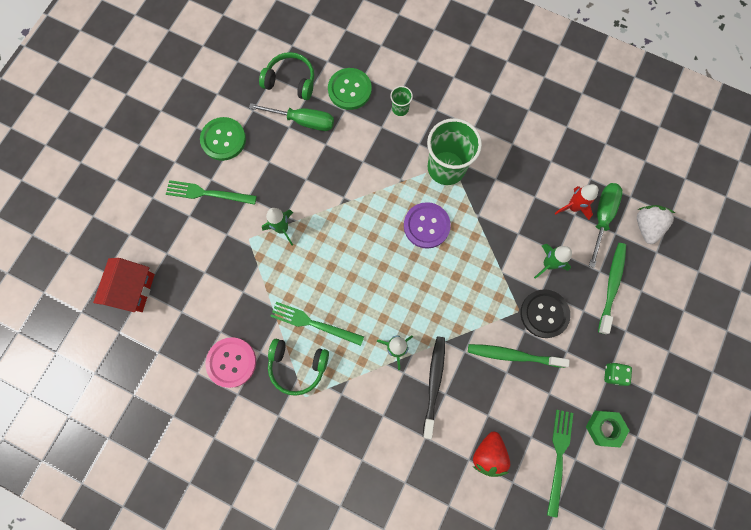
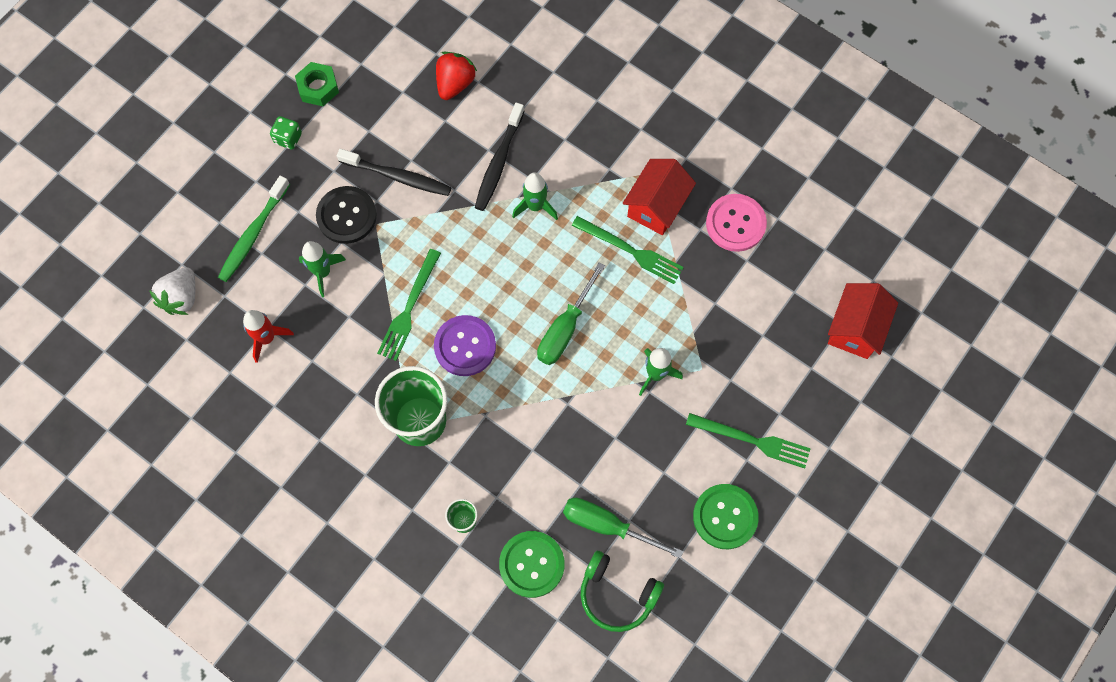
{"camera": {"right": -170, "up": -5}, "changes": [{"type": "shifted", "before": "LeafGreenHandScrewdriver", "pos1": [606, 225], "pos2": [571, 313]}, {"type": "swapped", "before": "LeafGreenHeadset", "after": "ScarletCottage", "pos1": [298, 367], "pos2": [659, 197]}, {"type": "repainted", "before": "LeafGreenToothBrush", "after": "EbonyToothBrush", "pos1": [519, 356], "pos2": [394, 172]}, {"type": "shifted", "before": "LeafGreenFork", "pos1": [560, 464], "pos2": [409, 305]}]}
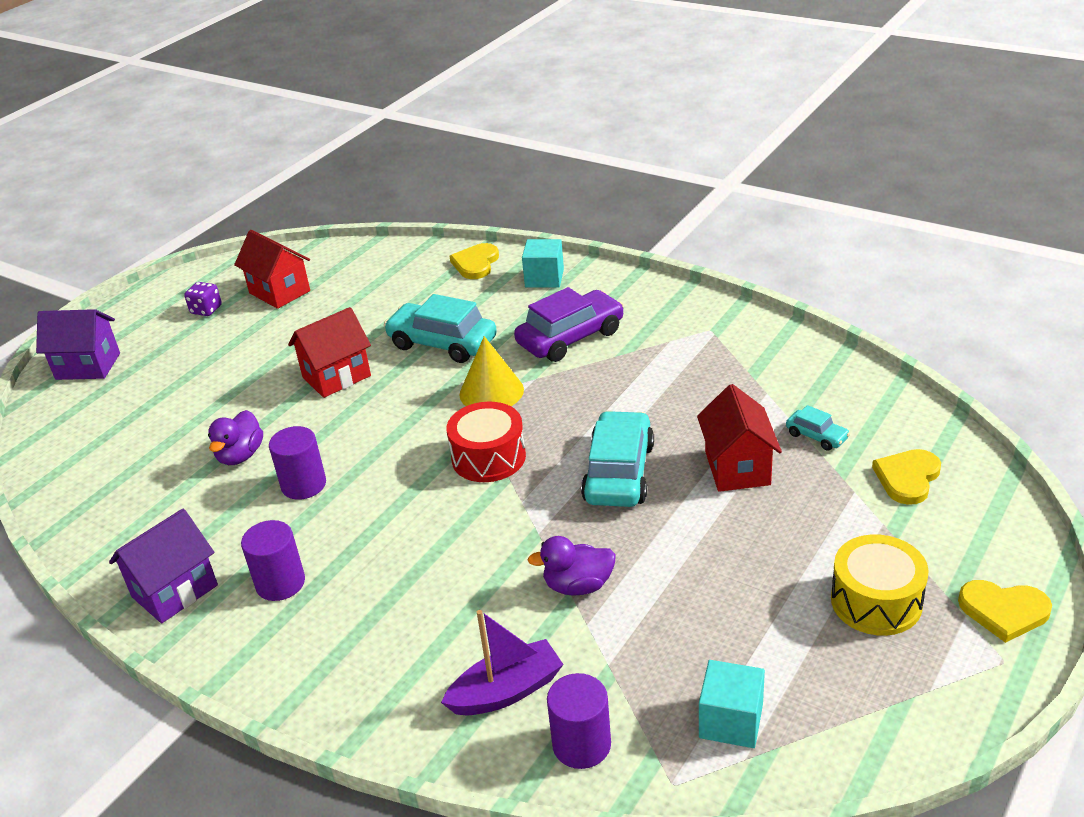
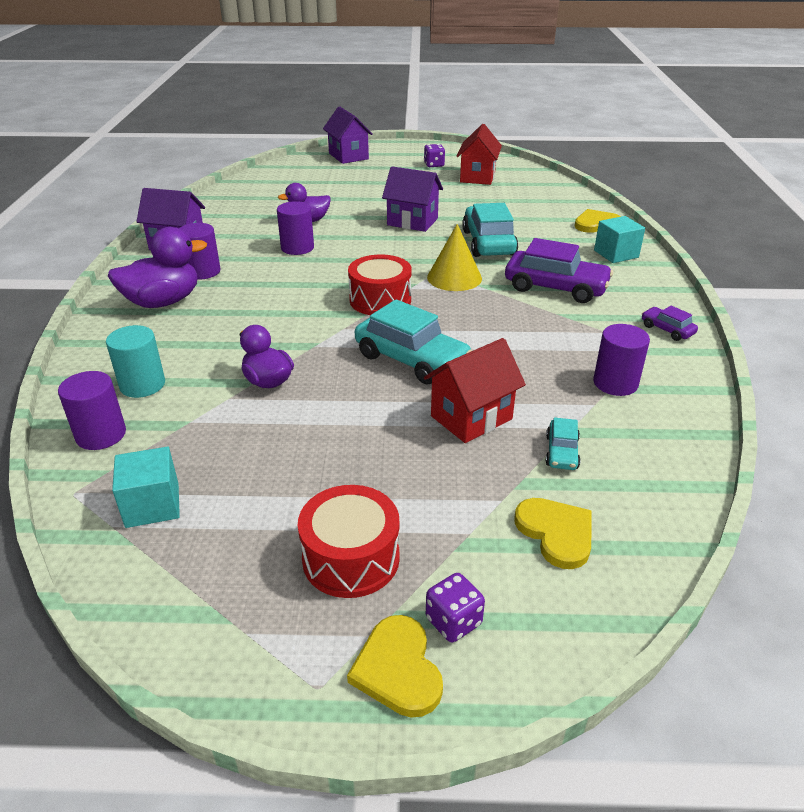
{"camera": {"right": 55, "up": 0}, "changes": [{"type": "repainted", "before": "ScarletCottage", "after": "VioletCottage", "pos1": [329, 352], "pos2": [412, 199]}, {"type": "rotated", "before": "AquaAutomobile", "pos1": [617, 459], "pos2": [413, 342], "turn": 60}, {"type": "rotated", "before": "BrightYellowHeart", "pos1": [906, 477], "pos2": [553, 533], "turn": 60}, {"type": "repainted", "before": "BrightYellowDrum", "after": "ScarletDrum", "pos1": [880, 585], "pos2": [349, 541]}, {"type": "swapped", "before": "VioletToyBoat", "after": "AquaCylinderShape", "pos1": [502, 662], "pos2": [135, 361]}, {"type": "new", "after": "VioletToyDuck", "pos2": [157, 267]}, {"type": "new", "after": "VioletAutomobile", "pos2": [670, 323]}, {"type": "new", "after": "VioletCylinderShape", "pos2": [621, 360]}, {"type": "new", "after": "VioletGameDie", "pos2": [455, 607]}]}
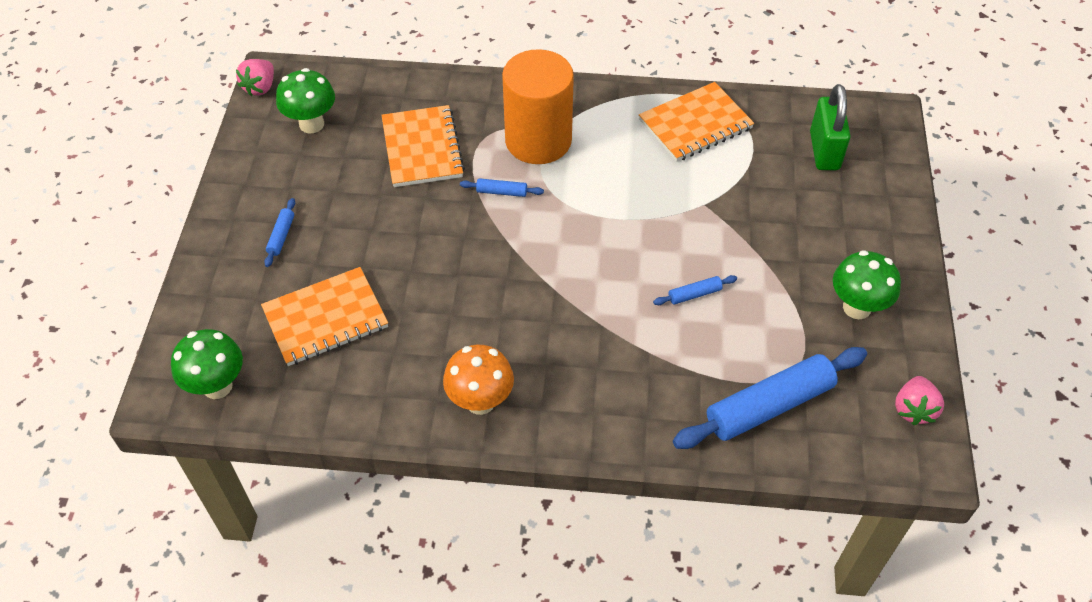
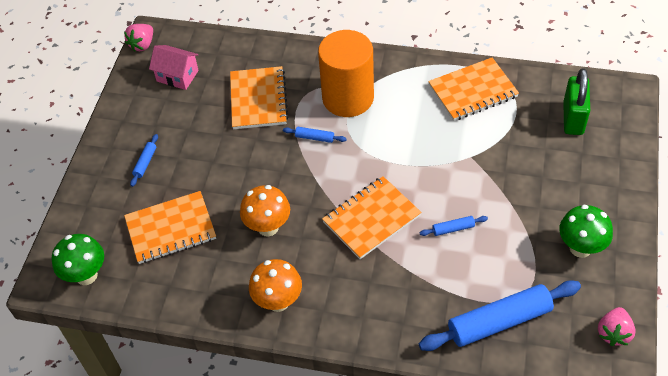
{"camera": {"right": 10, "up": 0}, "changes": [{"type": "swapped", "before": "LeafGreenToadstool", "after": "RosePinkCottage", "pos1": [305, 100], "pos2": [174, 67]}, {"type": "new", "after": "OrangeColouredNotebook", "pos2": [372, 217]}, {"type": "new", "after": "OrangeColouredToadstool", "pos2": [265, 211]}]}
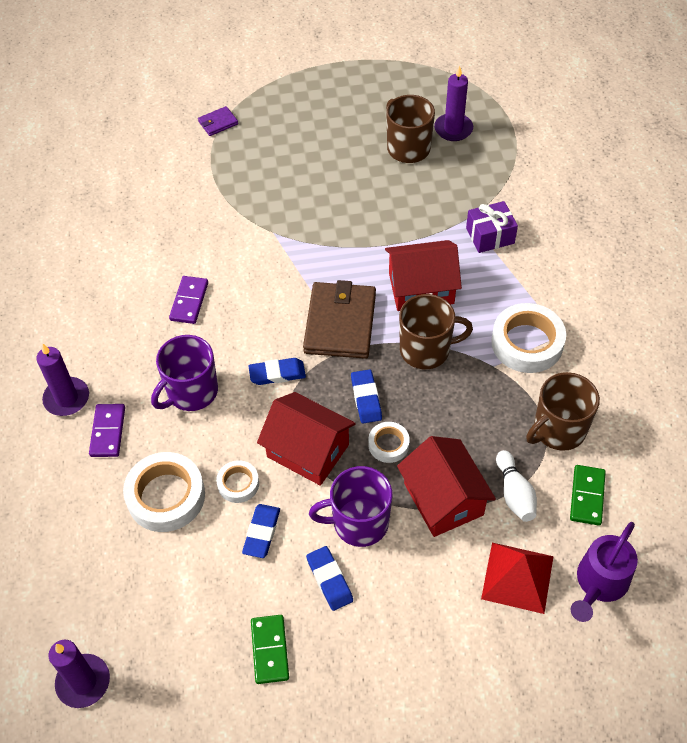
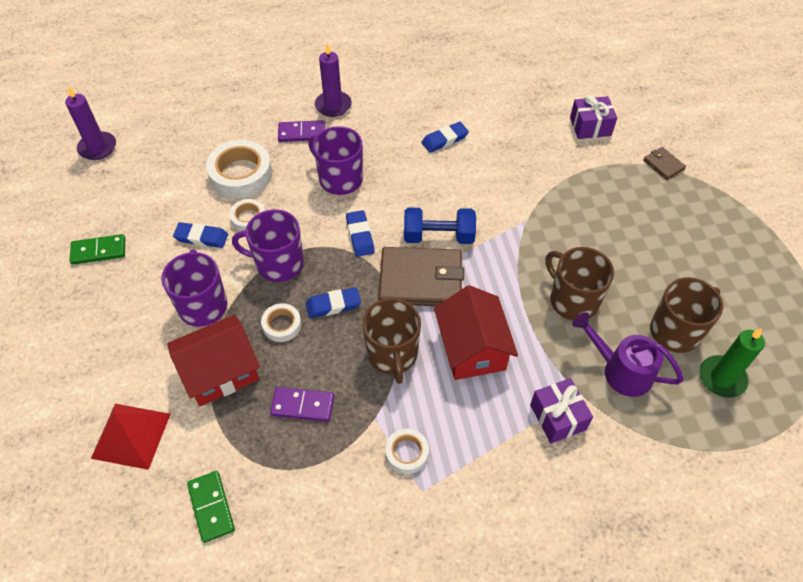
{"camera": {"right": 85, "up": 0}, "changes": [{"type": "repainted", "before": "VioletPillarCandle", "after": "LeafGreenPillarCandle", "pos1": [453, 103], "pos2": [732, 363]}, {"type": "repainted", "before": "VioletCardWallet", "after": "DarkBrownCardWallet", "pos1": [218, 121], "pos2": [664, 163]}, {"type": "shifted", "before": "VioletDominoTile", "pos1": [188, 300], "pos2": [302, 404]}, {"type": "scaled", "before": "SnowWhiteRollOfTape", "pos1": [528, 338], "pos2": [407, 451], "scale": 0.54}, {"type": "shifted", "before": "DarkBrownCoffeeMug", "pos1": [563, 411], "pos2": [579, 284]}, {"type": "swapped", "before": "ScarletCottage", "after": "VioletCoffeeMug", "pos1": [306, 439], "pos2": [268, 245]}, {"type": "gone", "before": "SnowWhiteSkittle", "pos1": [516, 486]}, {"type": "rotated", "before": "LeafGreenDominoTile", "pos1": [588, 495], "pos2": [211, 507], "turn": 60}, {"type": "shifted", "before": "VioletWateringPot", "pos1": [604, 572], "pos2": [628, 354]}, {"type": "shifted", "before": "CobaltGumEraser", "pos1": [329, 578], "pos2": [445, 137]}, {"type": "new", "after": "VioletWrappedGift", "pos2": [593, 117]}, {"type": "new", "after": "CobaltFreeWeight", "pos2": [440, 226]}]}
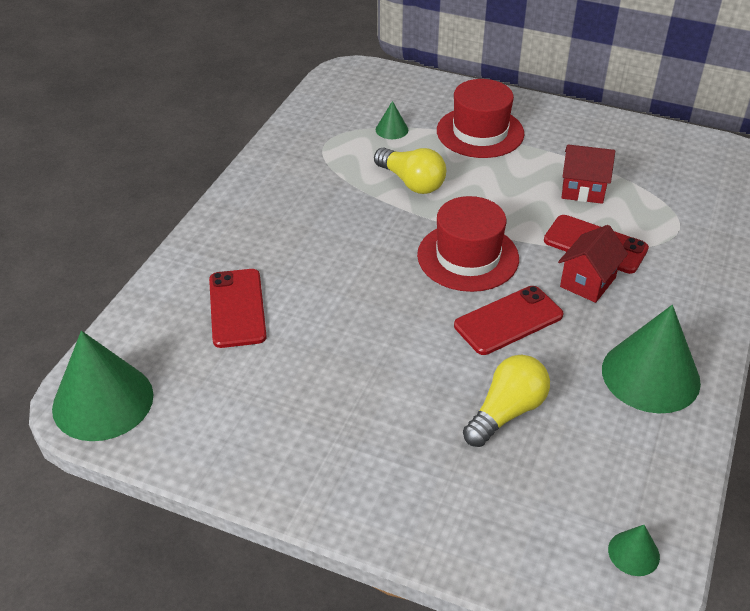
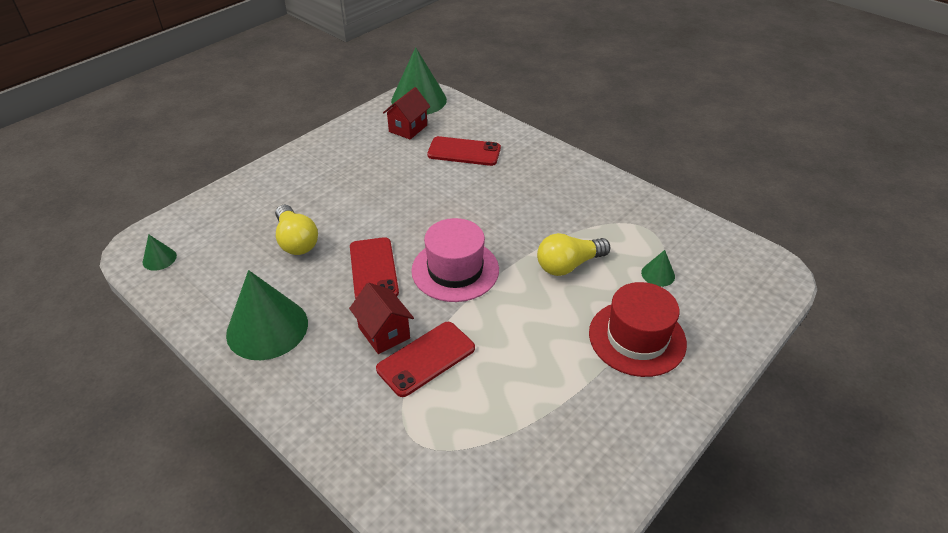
{"camera": {"right": 110, "up": 0}, "changes": [{"type": "shifted", "before": "ScarletCottage", "pos1": [588, 174], "pos2": [407, 113]}, {"type": "repainted", "before": "ScarletTopHat", "after": "RosePinkTopHat", "pos1": [468, 244], "pos2": [455, 260]}]}
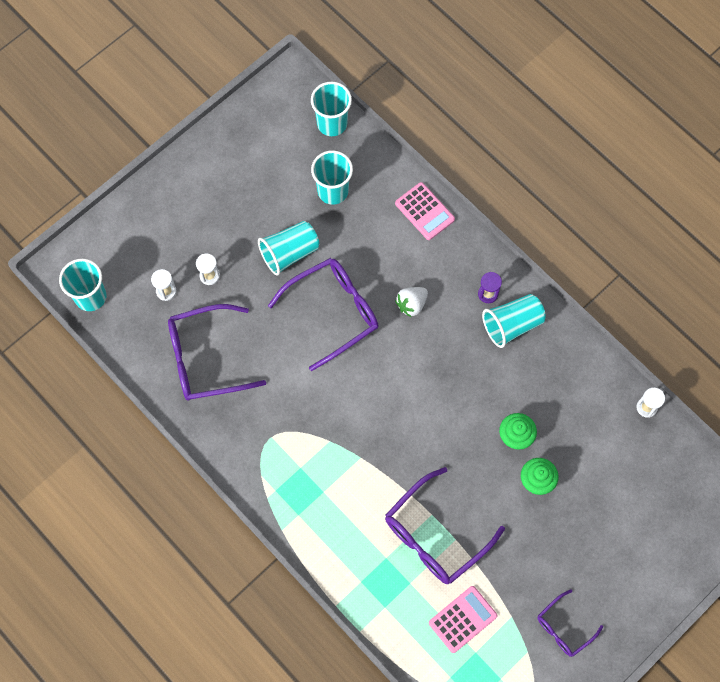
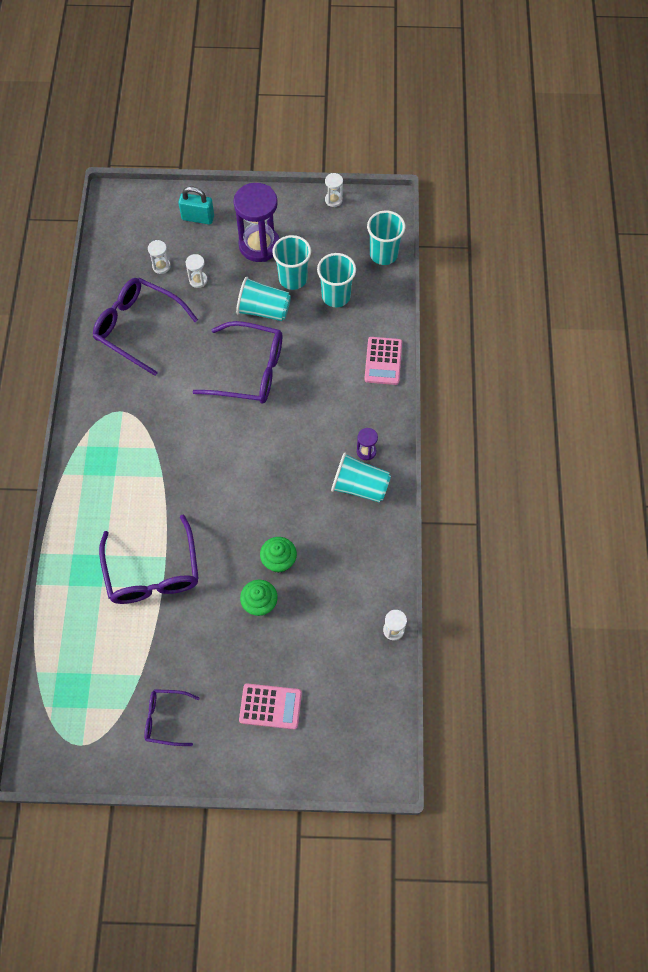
{"camera": {"right": 45, "up": -5}, "changes": [{"type": "shifted", "before": "AquaTumbler", "pos1": [82, 285], "pos2": [291, 262]}, {"type": "gone", "before": "SnowWhiteToyStrawberry", "pos1": [411, 302]}, {"type": "rotated", "before": "VioletEyeglasses", "pos1": [445, 525], "pos2": [149, 559], "turn": -105}, {"type": "shifted", "before": "RosePinkCalculator", "pos1": [463, 619], "pos2": [270, 706]}, {"type": "new", "after": "SnowWhiteSandTimer", "pos2": [334, 190]}, {"type": "new", "after": "VioletSandTimer", "pos2": [256, 222]}, {"type": "new", "after": "AquaPadlock", "pos2": [196, 205]}]}
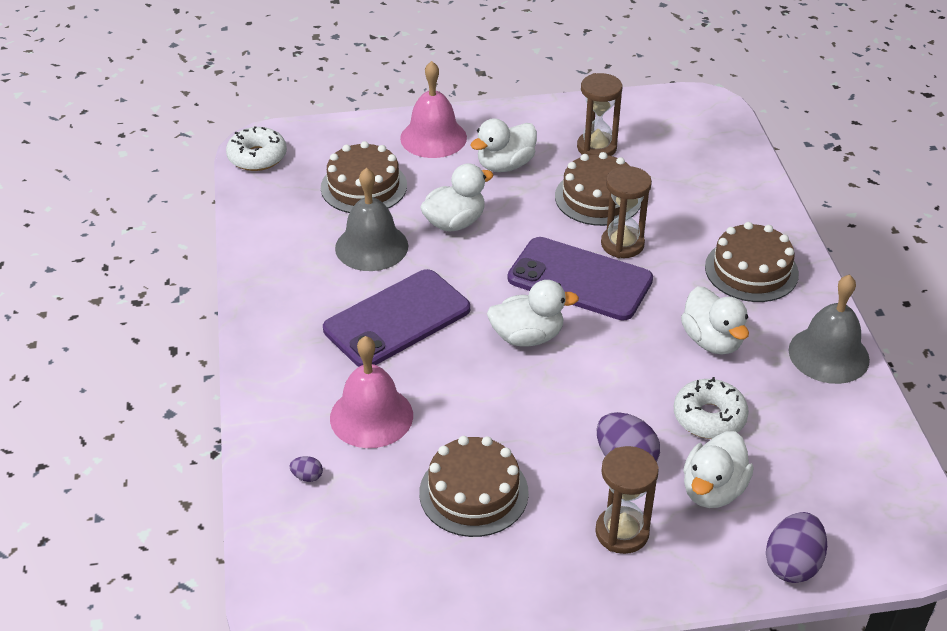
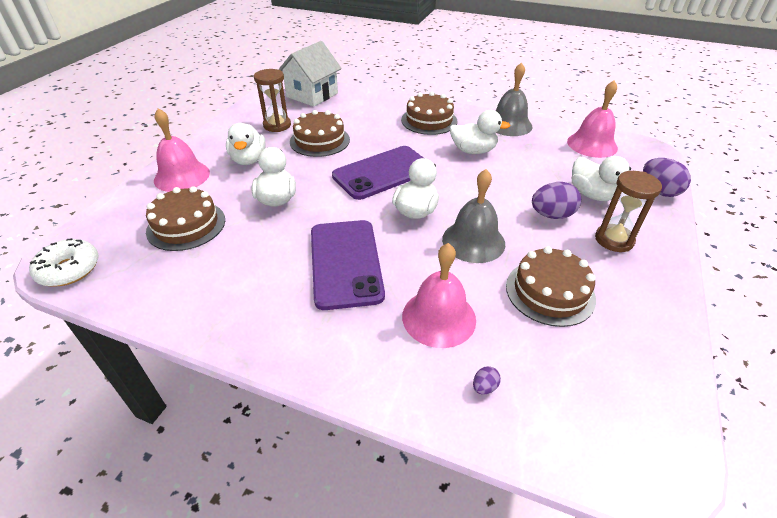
{"camera": {"right": -60, "up": 0}, "changes": [{"type": "gone", "before": "DarkBrownSandTimer", "pos1": [626, 212]}, {"type": "shifted", "before": "AshGreySchoolBell", "pos1": [371, 219], "pos2": [473, 216]}, {"type": "gone", "before": "SnowWhiteDoughnut", "pos1": [711, 408]}, {"type": "new", "after": "SnowWhiteCottage", "pos2": [310, 74]}, {"type": "new", "after": "RosePinkSchoolBell", "pos2": [592, 119]}]}
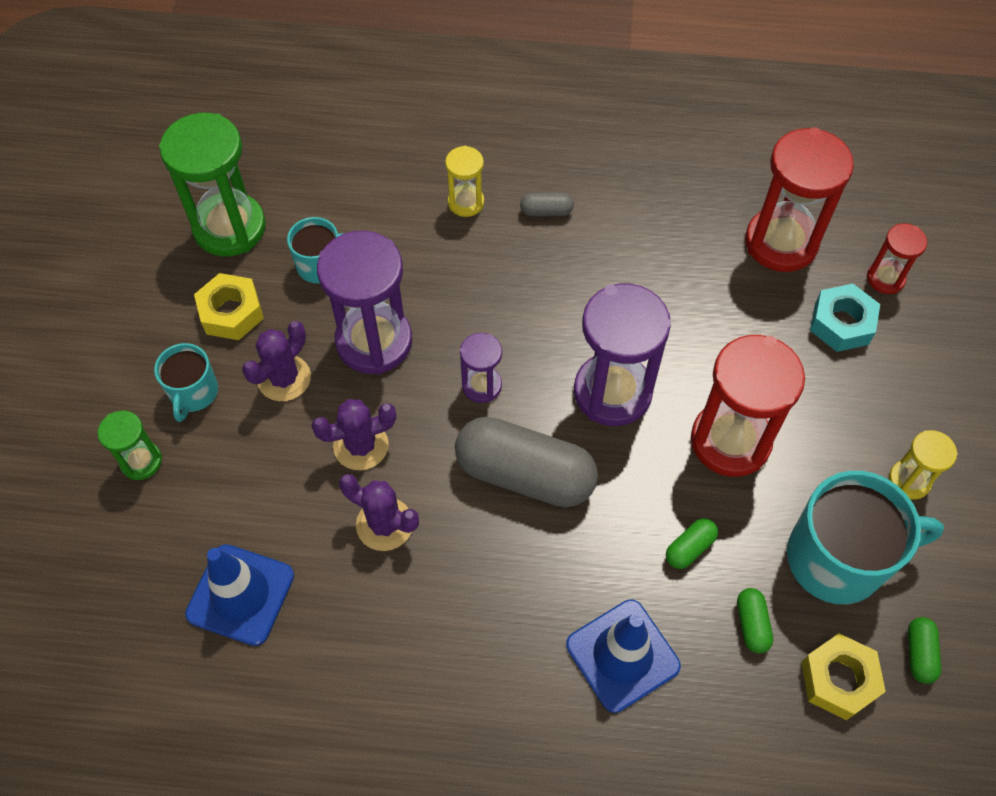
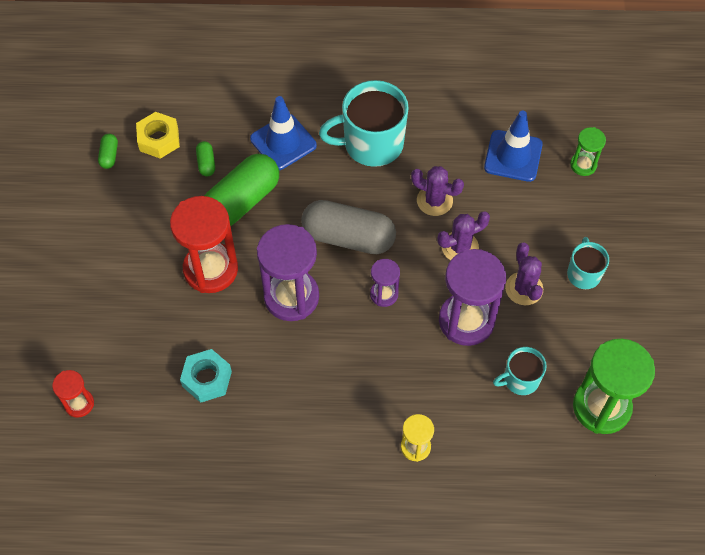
{"camera": {"right": 175, "up": 0}, "changes": [{"type": "gone", "before": "ScarletSandTimer", "pos1": [799, 199]}, {"type": "gone", "before": "AshGreyCapsule", "pos1": [547, 204]}, {"type": "gone", "before": "BrightYellowHexagonNut", "pos1": [229, 306]}, {"type": "shifted", "before": "AquaHexagonNut", "pos1": [845, 318], "pos2": [206, 376]}, {"type": "rotated", "before": "VioletPricklyPlant", "pos1": [276, 361], "pos2": [524, 273], "turn": -45}, {"type": "shifted", "before": "LeafGreenSandTimer", "pos1": [130, 445], "pos2": [588, 151]}, {"type": "gone", "before": "BrightYellowSandTimer", "pos1": [923, 465]}, {"type": "shifted", "before": "AquaCoffeeMug", "pos1": [865, 537], "pos2": [364, 123]}, {"type": "scaled", "before": "LeafGreenCapsule", "pos1": [692, 543], "pos2": [241, 190], "scale": 2.37}]}
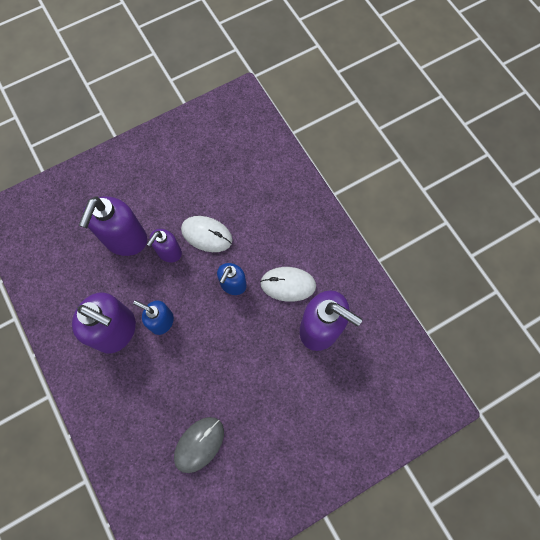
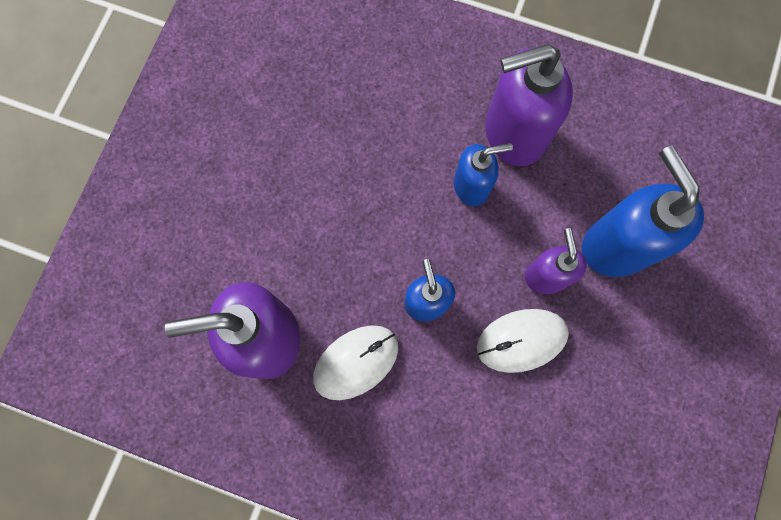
{"camera": {"right": 140, "up": 5}, "changes": [{"type": "repainted", "before": "VioletSoapPump", "after": "CobaltSoapPump", "pos1": [113, 226], "pos2": [643, 211]}, {"type": "gone", "before": "AshGreyPcMouse", "pos1": [199, 445]}]}
